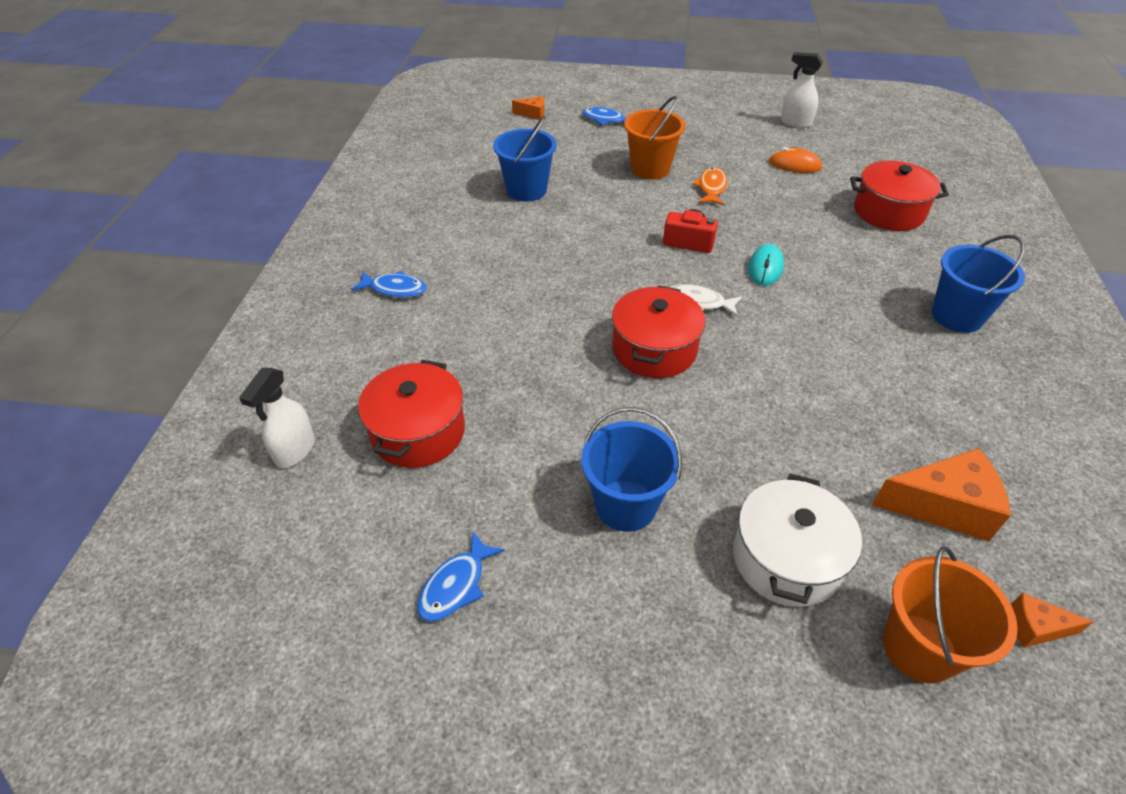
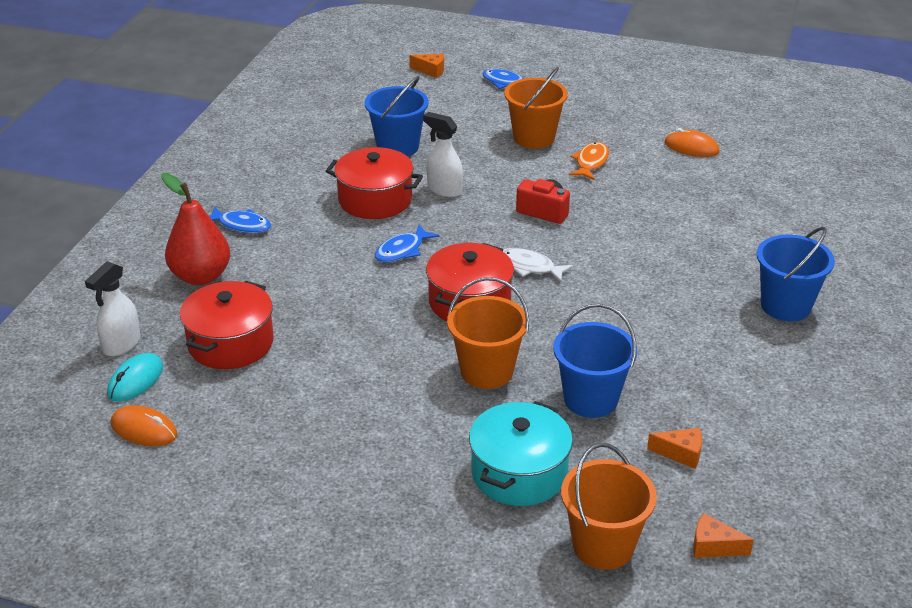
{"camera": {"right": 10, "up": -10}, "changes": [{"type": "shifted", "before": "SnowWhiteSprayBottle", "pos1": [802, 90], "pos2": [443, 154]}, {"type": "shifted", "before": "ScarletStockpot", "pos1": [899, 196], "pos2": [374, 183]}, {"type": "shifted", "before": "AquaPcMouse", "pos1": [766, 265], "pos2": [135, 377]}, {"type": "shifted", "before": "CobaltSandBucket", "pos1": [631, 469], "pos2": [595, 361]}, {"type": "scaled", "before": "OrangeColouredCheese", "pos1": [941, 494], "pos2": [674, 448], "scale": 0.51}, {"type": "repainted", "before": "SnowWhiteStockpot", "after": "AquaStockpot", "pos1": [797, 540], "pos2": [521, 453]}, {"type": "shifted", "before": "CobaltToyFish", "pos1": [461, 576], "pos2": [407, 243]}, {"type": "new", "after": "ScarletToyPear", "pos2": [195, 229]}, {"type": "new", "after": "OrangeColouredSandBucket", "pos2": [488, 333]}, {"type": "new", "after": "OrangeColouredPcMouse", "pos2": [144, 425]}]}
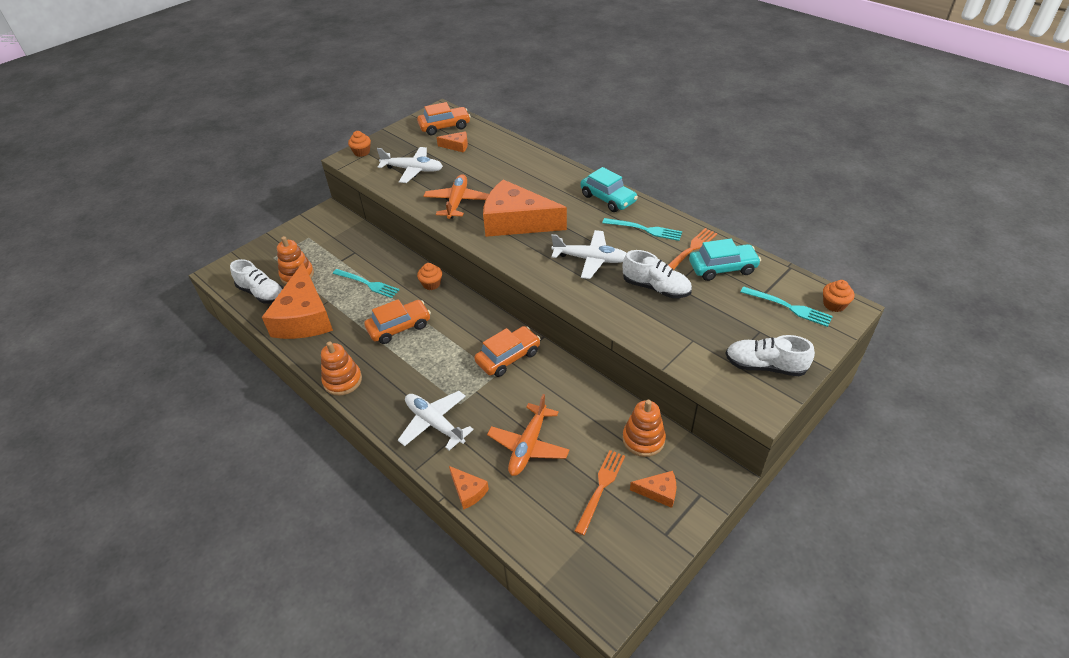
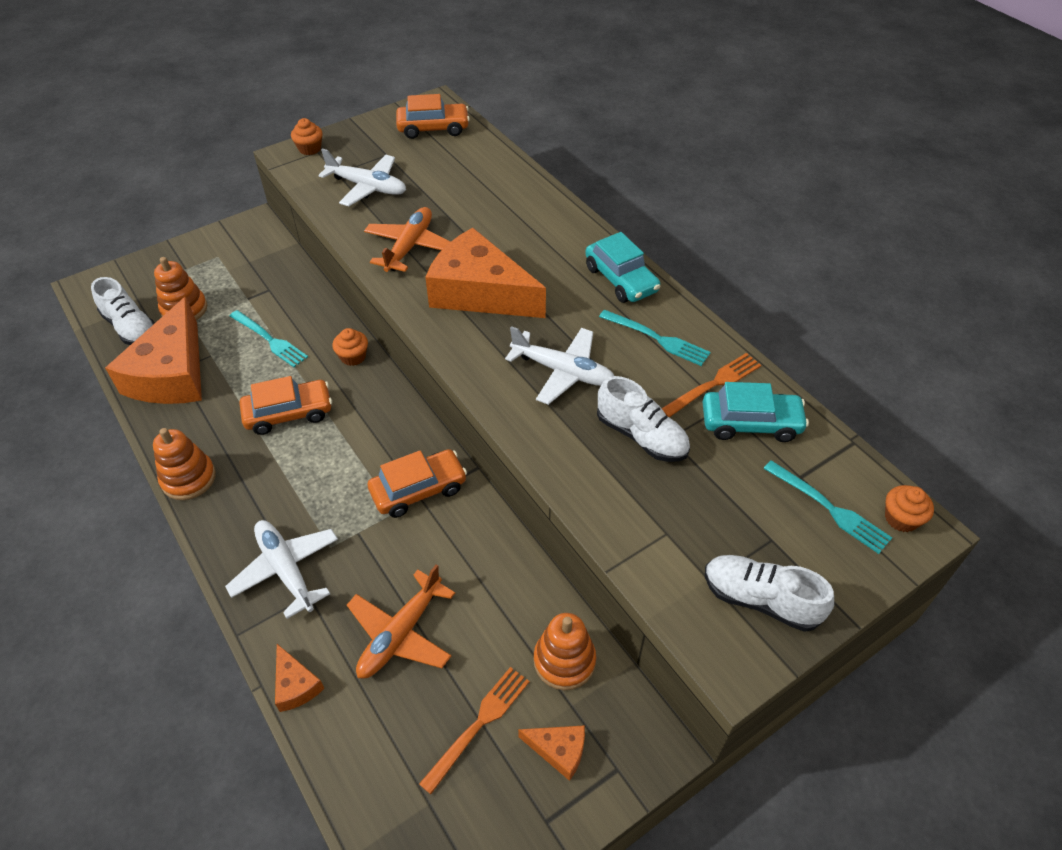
{"camera": {"right": 10, "up": 5}, "changes": [{"type": "gone", "before": "OrangeColouredCheese", "pos1": [452, 142]}]}
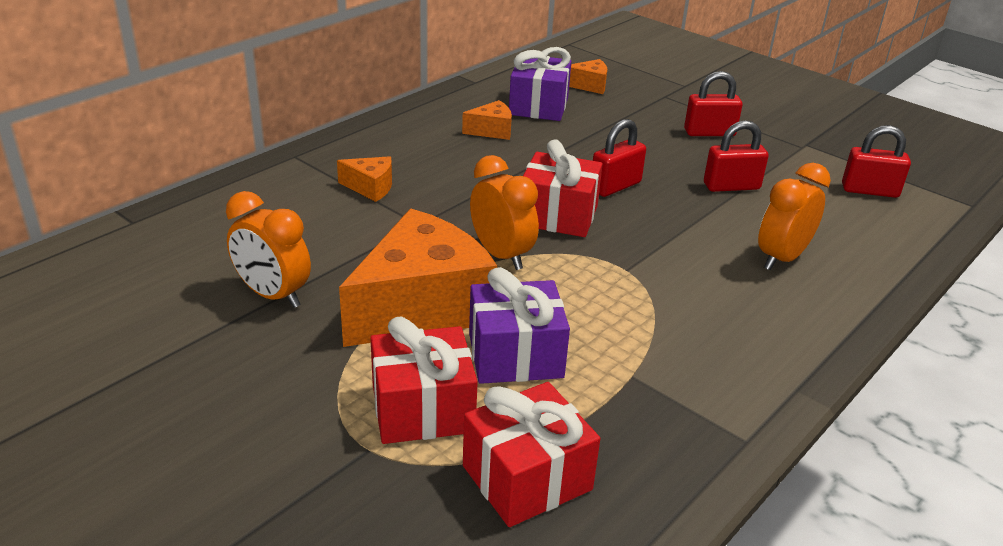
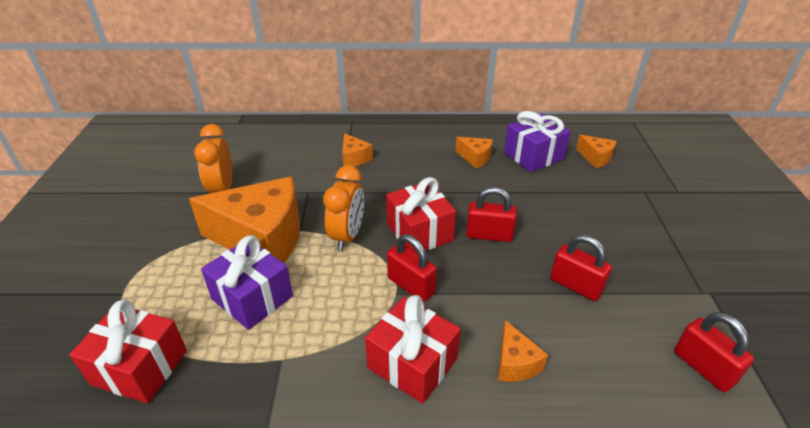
{"camera": {"right": 50, "up": 5}, "changes": [{"type": "shifted", "before": "ScarletPadlock", "pos1": [713, 103], "pos2": [412, 268]}, {"type": "swapped", "before": "OrangeColouredClock", "after": "OrangeColouredCheese", "pos1": [794, 216], "pos2": [523, 351]}, {"type": "shifted", "before": "ScarletWrappedGift", "pos1": [424, 380], "pos2": [413, 349]}]}
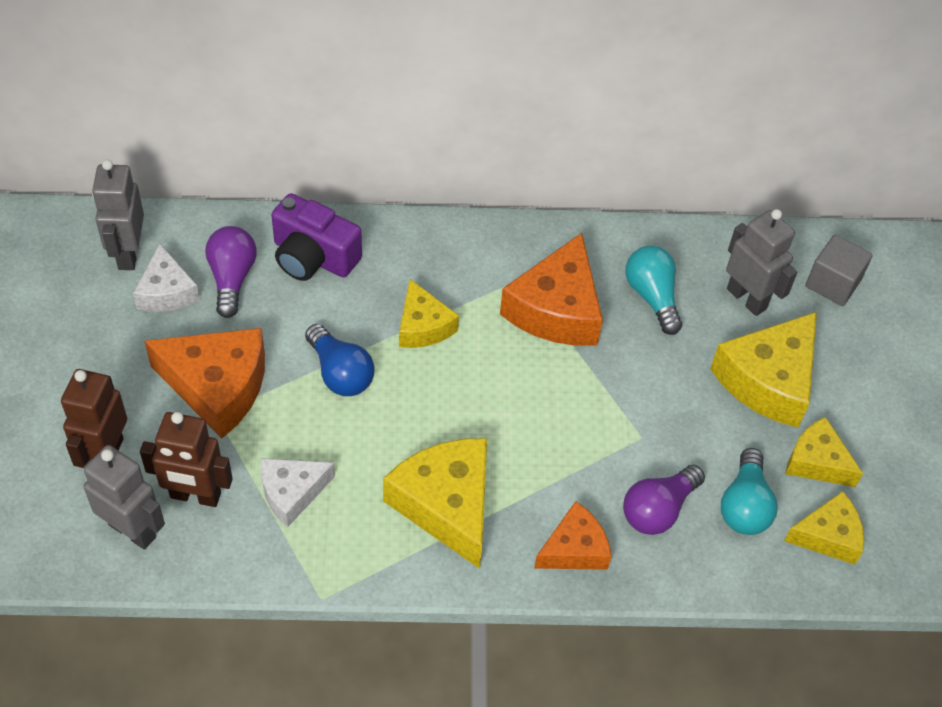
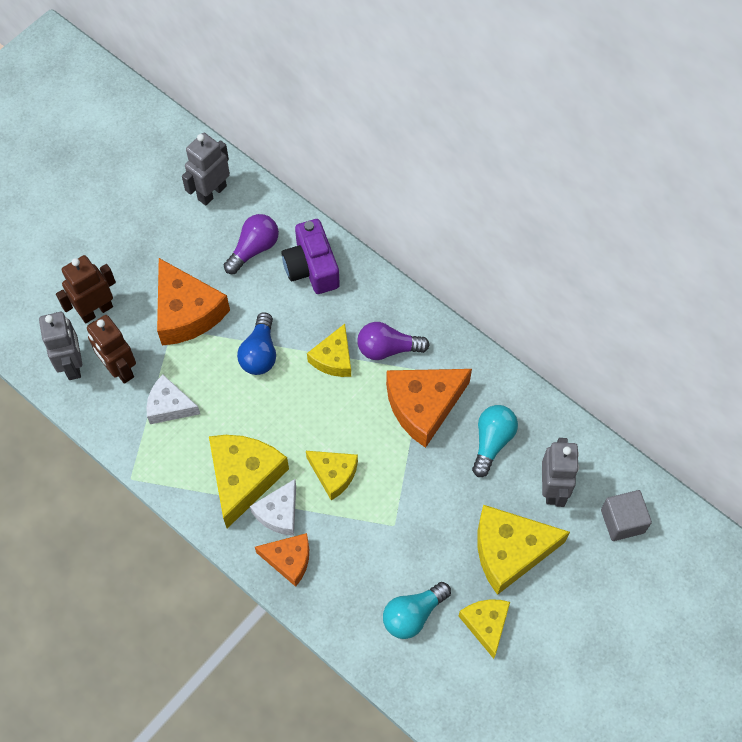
{"camera": {"right": 45, "up": 10}, "changes": [{"type": "shifted", "before": "SnowWhiteCheese", "pos1": [166, 278], "pos2": [273, 507]}, {"type": "shifted", "before": "VioletBulb", "pos1": [664, 499], "pos2": [393, 341]}, {"type": "shifted", "before": "BrightYellowCheese", "pos1": [824, 528], "pos2": [332, 475]}]}
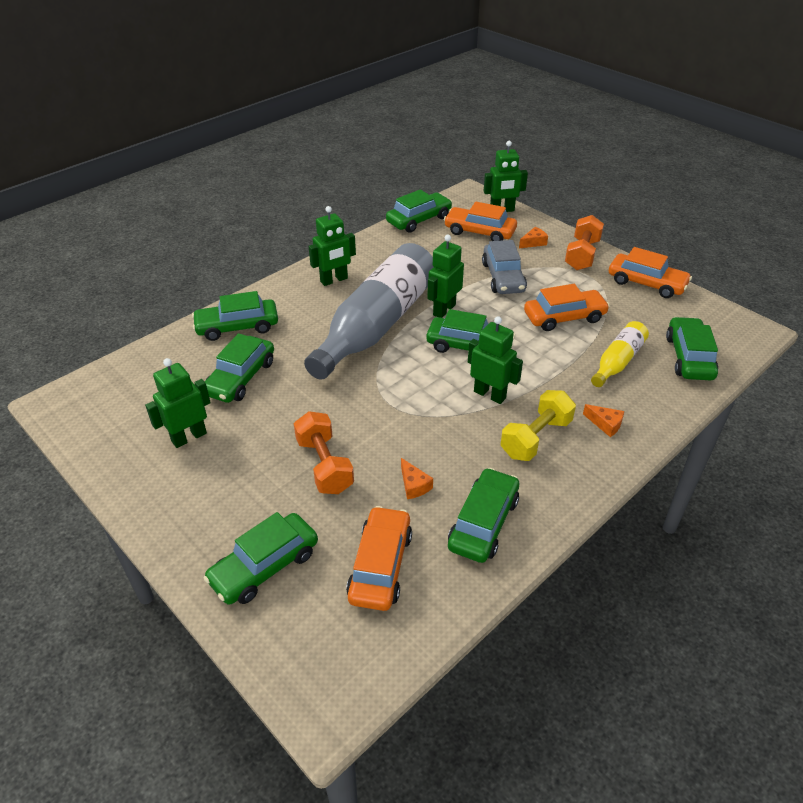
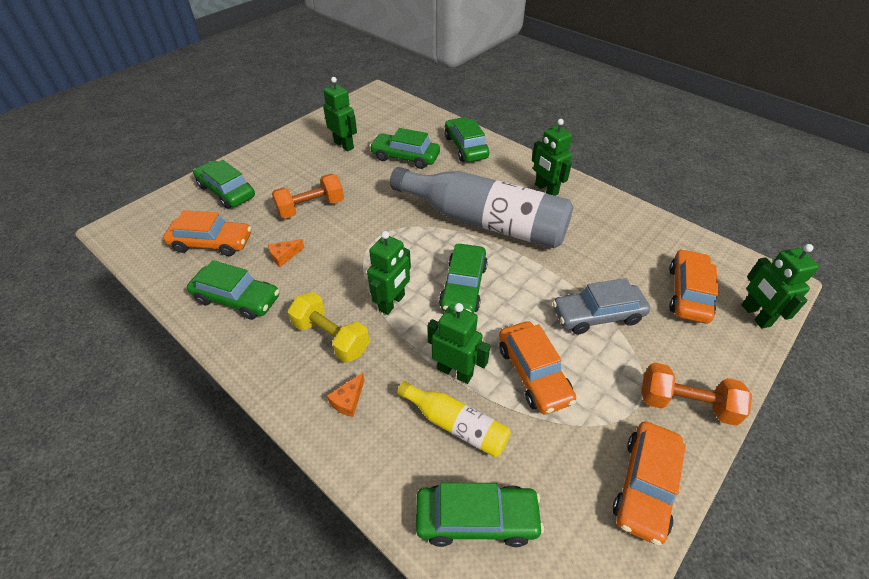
{"camera": {"right": 85, "up": 5}, "changes": [{"type": "gone", "before": "LeafGreenAutomobile", "pos1": [419, 211]}, {"type": "gone", "before": "OrangeColouredCheese", "pos1": [533, 237]}, {"type": "shifted", "before": "LeafGreenToyRobot", "pos1": [445, 276], "pos2": [458, 343]}]}
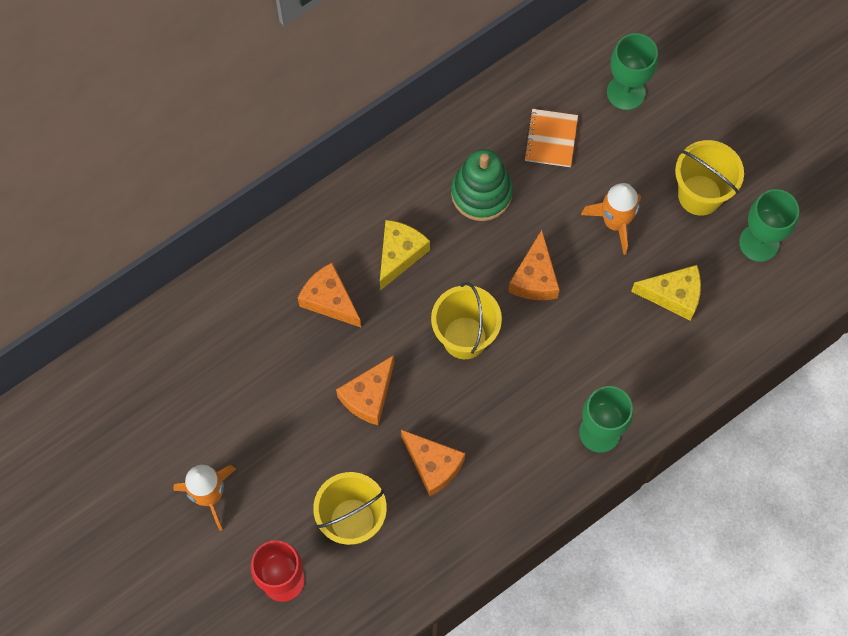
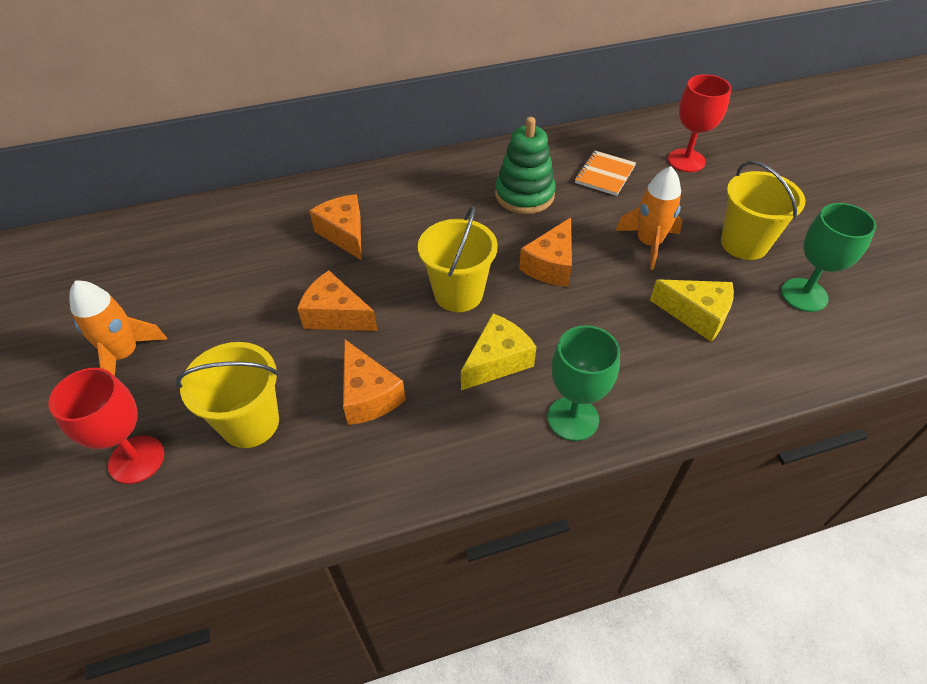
{"camera": {"right": 20, "up": -20}, "changes": [{"type": "repainted", "before": "LeafGreenGoblet", "after": "ScarletGoblet", "pos1": [632, 71], "pos2": [699, 123]}, {"type": "shifted", "before": "BrightYellowCheese", "pos1": [405, 255], "pos2": [498, 351]}, {"type": "rotated", "before": "OrangeColouredCheese", "pos1": [365, 390], "pos2": [337, 301], "turn": 60}]}
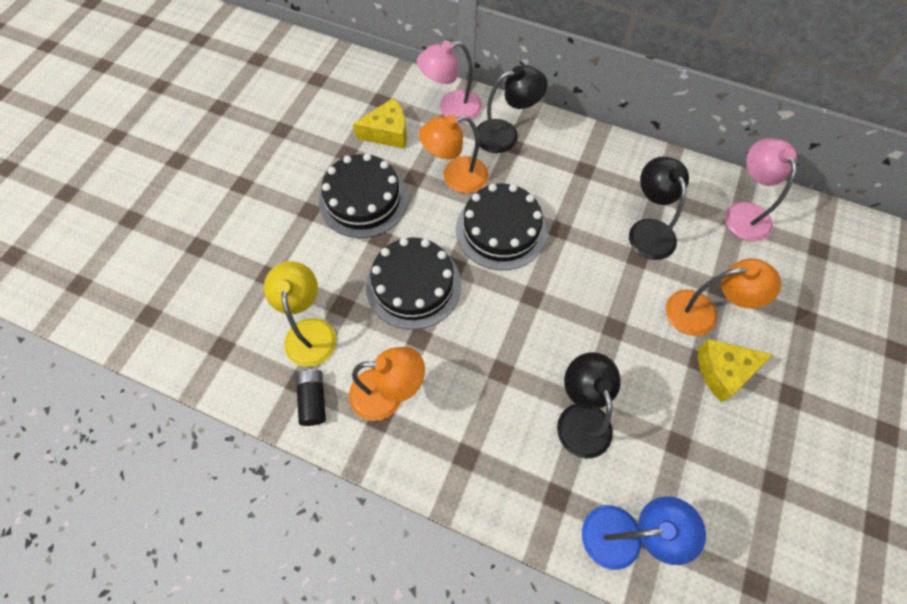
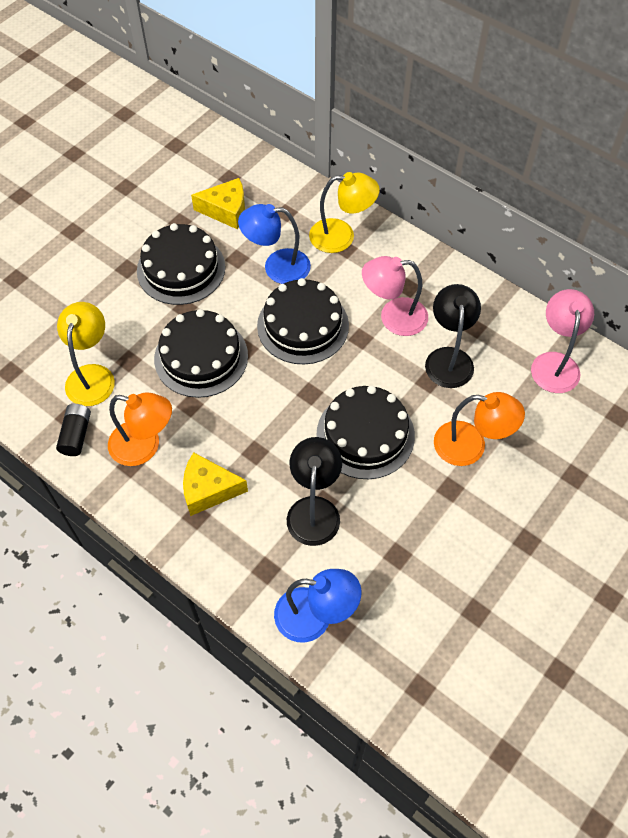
{"camera": {"right": 15, "up": -5}, "changes": [{"type": "shifted", "before": "RosePinkReadingLamp", "pos1": [449, 82], "pos2": [395, 296]}, {"type": "repainted", "before": "EbonyReadingLamp", "after": "BrightYellowReadingLamp", "pos1": [512, 109], "pos2": [344, 212]}, {"type": "repainted", "before": "OrangeColouredReadingLamp", "after": "CobaltReadingLamp", "pos1": [453, 153], "pos2": [274, 244]}, {"type": "shifted", "before": "BrightYellowCheese", "pos1": [735, 370], "pos2": [215, 484]}, {"type": "new", "after": "EbonyCake", "pos2": [365, 432]}]}
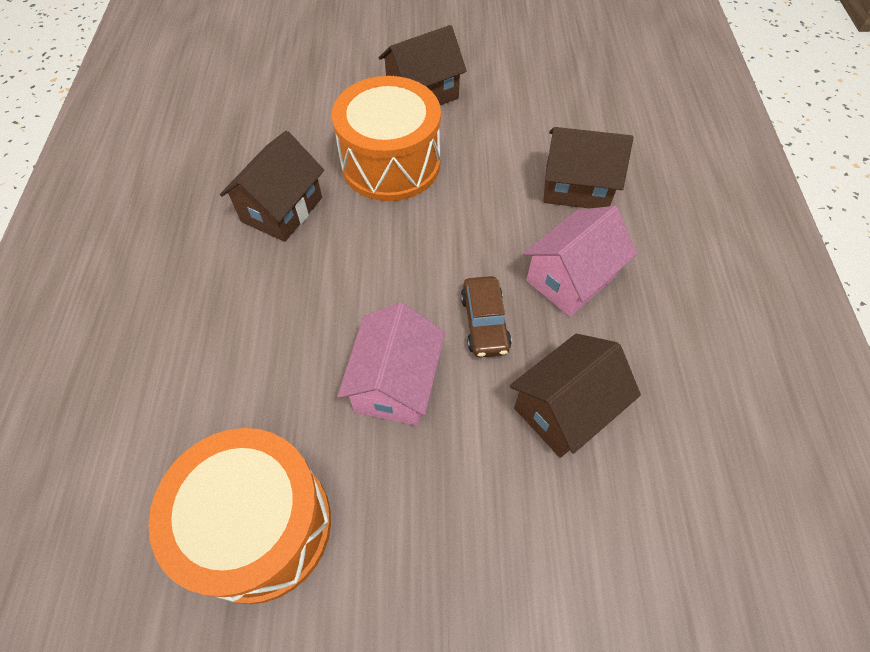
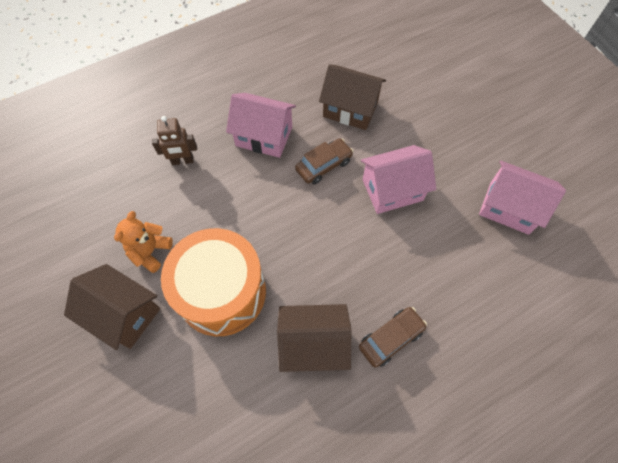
{"camera": {"right": -120, "up": 5}, "changes": [{"type": "swapped", "before": "DarkBrownCottage", "after": "DarkBrownToyRobot", "pos1": [588, 168], "pos2": [174, 140]}, {"type": "swapped", "before": "OrangeColouredDrum", "after": "RosePinkCottage", "pos1": [239, 516], "pos2": [522, 198]}, {"type": "new", "after": "OrangeColouredStuffedBear", "pos2": [143, 242]}, {"type": "new", "after": "DarkBrownAutomobile", "pos2": [393, 337]}]}
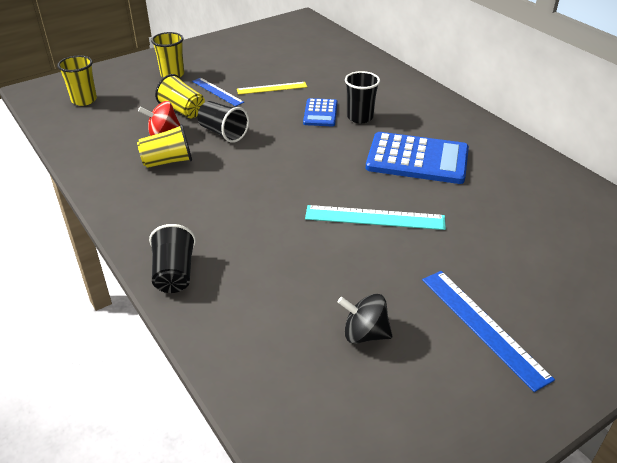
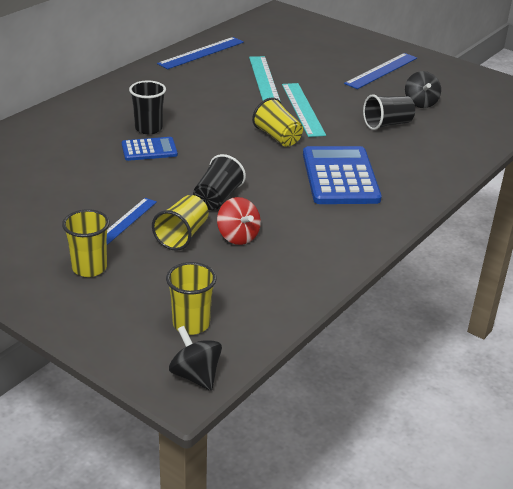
{"camera": {"right": -110, "up": -5}, "changes": [{"type": "gone", "before": "BrightYellowStraightedge", "pos1": [272, 88]}, {"type": "shifted", "before": "BrightYellowTumbler", "pos1": [164, 146], "pos2": [277, 122]}, {"type": "shifted", "before": "CobaltCalculator", "pos1": [417, 158], "pos2": [342, 175]}, {"type": "shifted", "before": "EbonyTumbler", "pos1": [172, 258], "pos2": [389, 112]}, {"type": "new", "after": "CobaltStraightedge", "pos2": [200, 53]}, {"type": "new", "after": "AquaStraightedge", "pos2": [265, 79]}, {"type": "new", "after": "EbonyToyTop", "pos2": [195, 358]}]}
